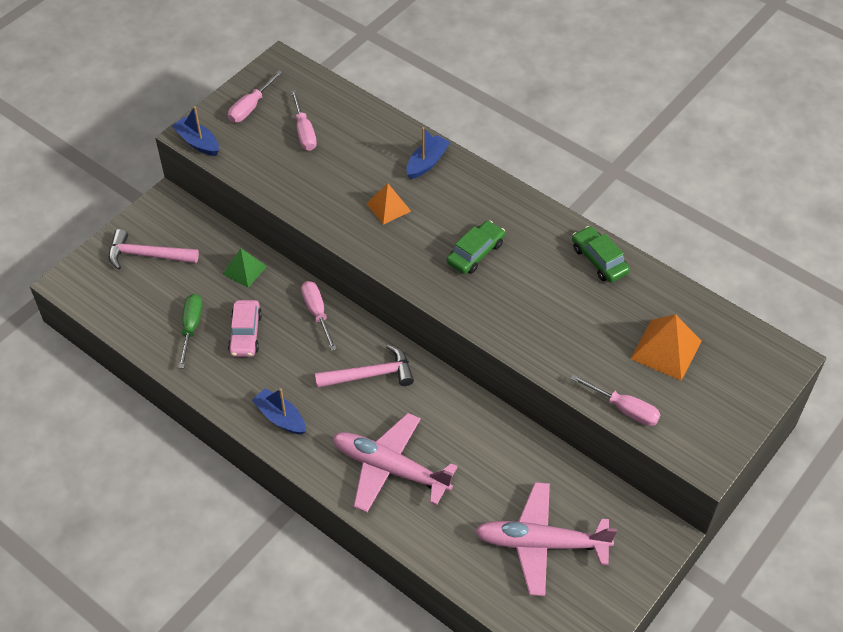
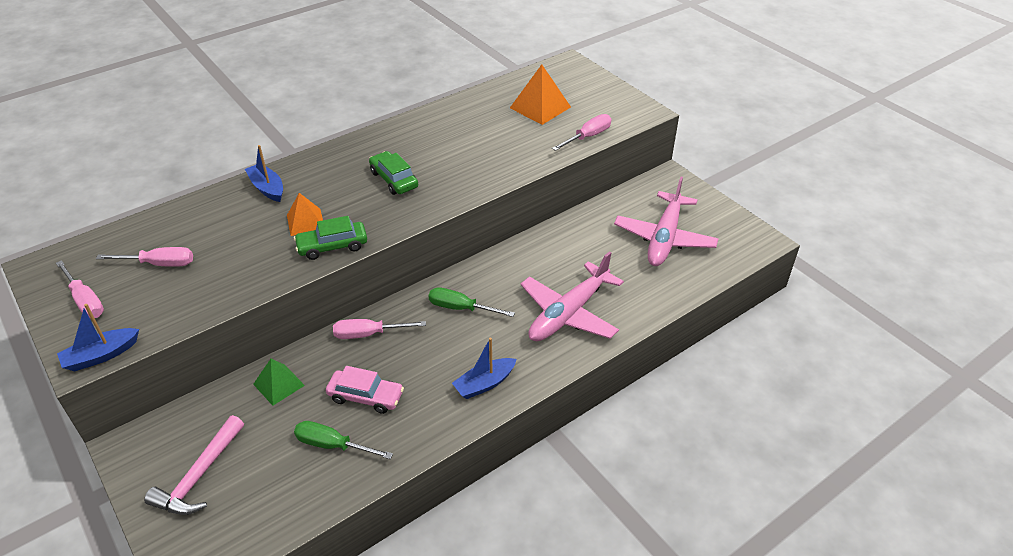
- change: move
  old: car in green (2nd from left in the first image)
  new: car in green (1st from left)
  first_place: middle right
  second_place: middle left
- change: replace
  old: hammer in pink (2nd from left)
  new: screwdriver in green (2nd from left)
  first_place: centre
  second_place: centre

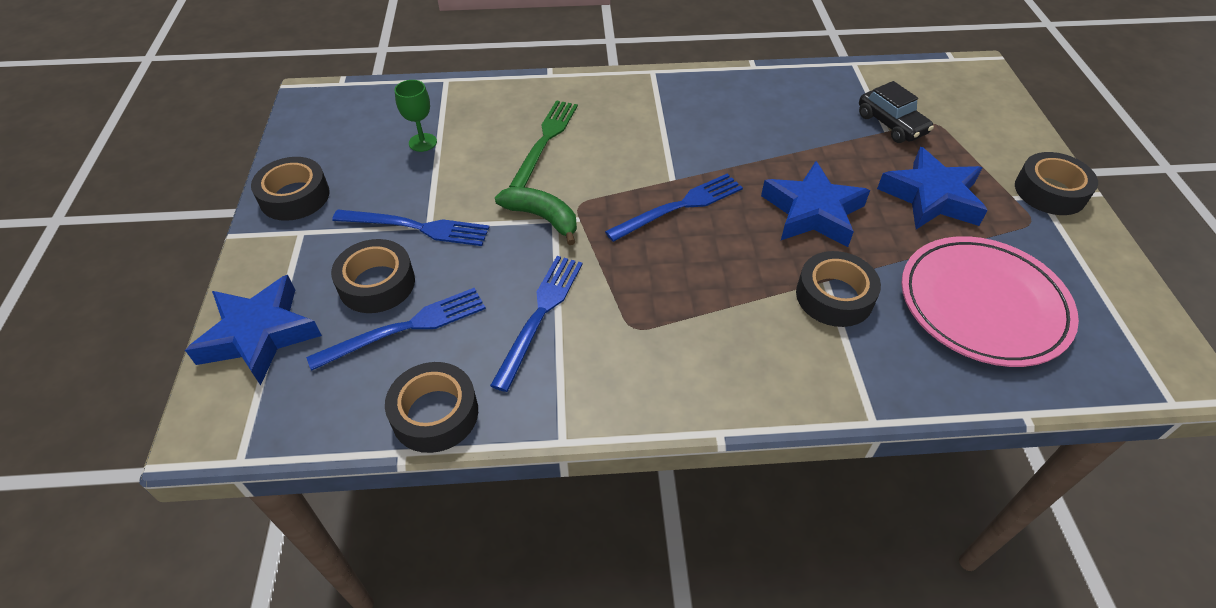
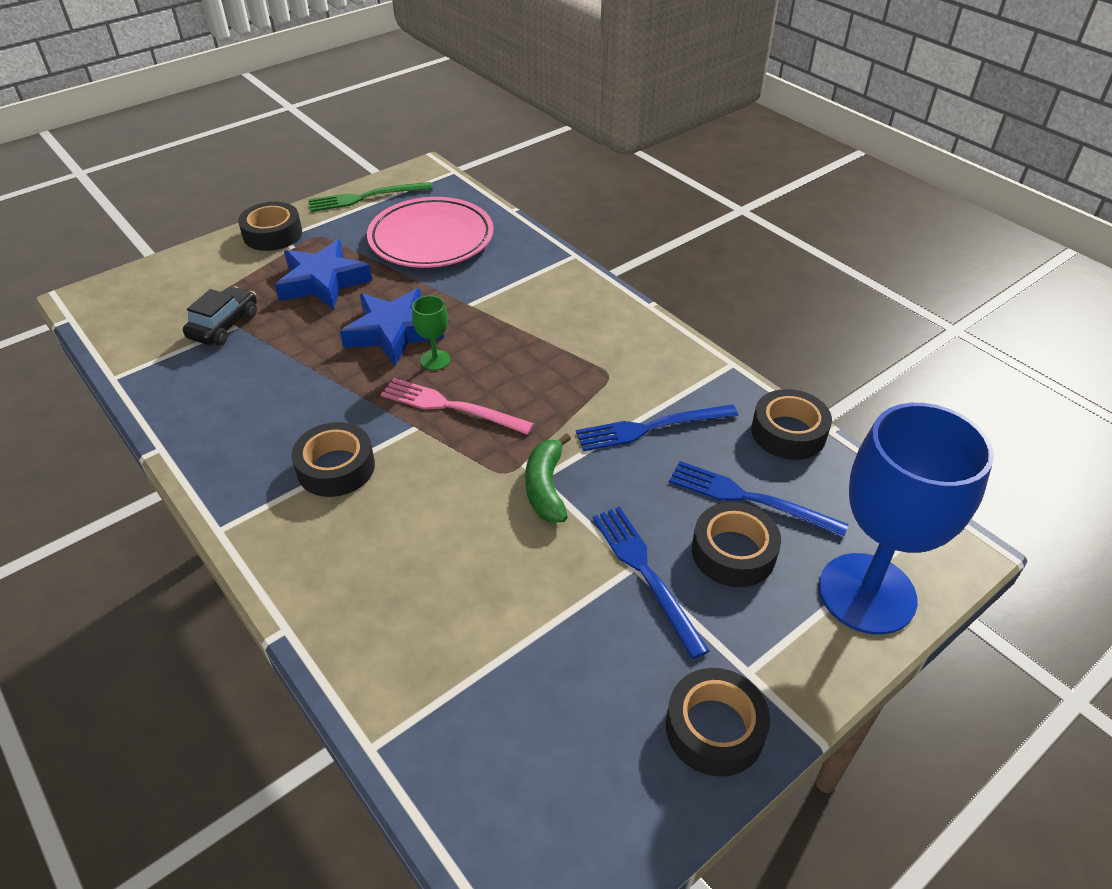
- change: move
  old: goblet in green
  first_place: top centre
  second_place: centre
- change: move
  old: fork in green
  first_place: top centre
  second_place: top left
- change: recolor
  old: fork in blue (4th from left)
  new: fork in pink
  first_place: centre
  second_place: centre
- change: move
  old: tape in black (4th from left in the first image)
  new: tape in black (2nd from left)
  first_place: middle right
  second_place: middle left
- change: replace
  old: star in blue (1st from left)
  new: goblet in blue
  first_place: middle left
  second_place: middle right

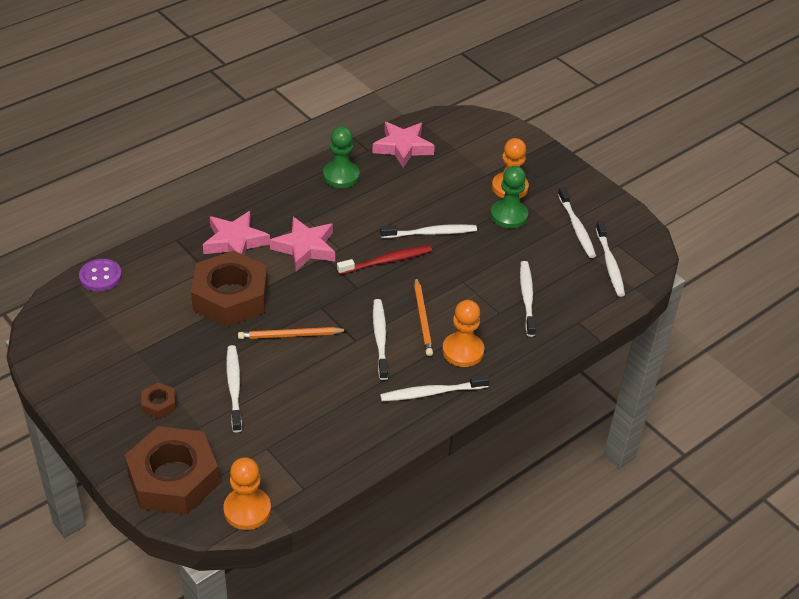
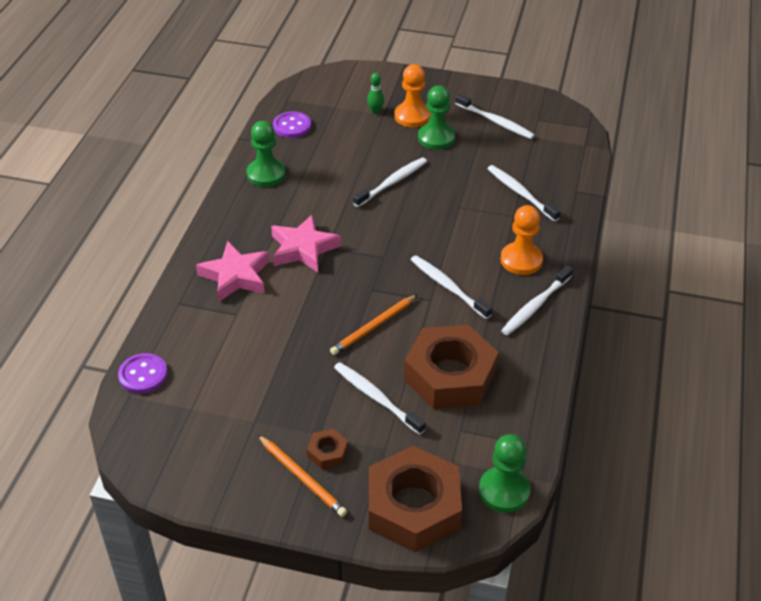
- change: replace
  old: star in pink (3rd from left)
  new: button in purple (2nd from left)
  first_place: top centre
  second_place: top centre
- change: delete
  old: toothbrush in white (7th from left)
  first_place: middle right
- change: delete
  old: toothbrush in red
  first_place: centre
- change: move
  old: nut in brown (3rd from left)
  first_place: middle left
  second_place: centre
- change: move
  old: pencil in orange (2nd from left in the first image)
  new: pencil in orange (1st from left)
  first_place: centre
  second_place: bottom centre
- change: recolor
  old: pawn in orange (1st from left)
  new: pawn in green (3rd from left)
  first_place: bottom left
  second_place: bottom centre
- change: insert
  new: bowling pin in green
  second_place: top centre

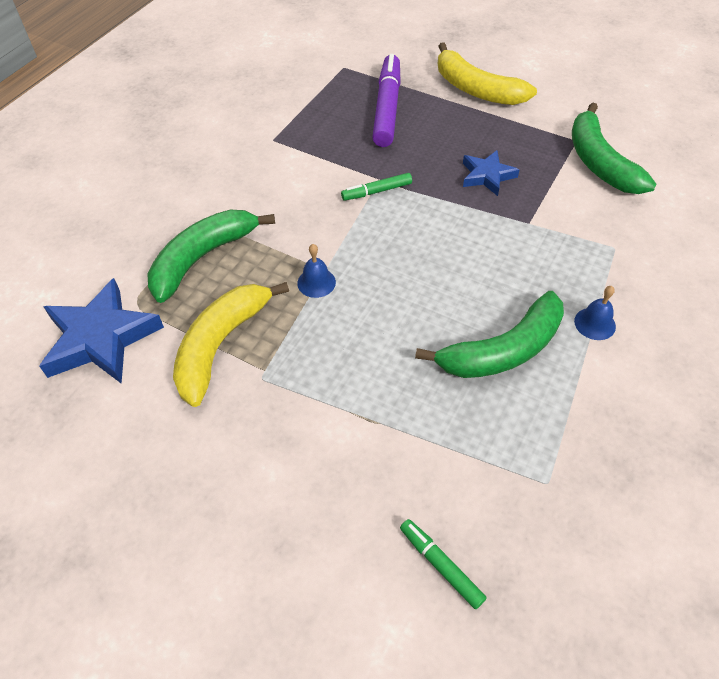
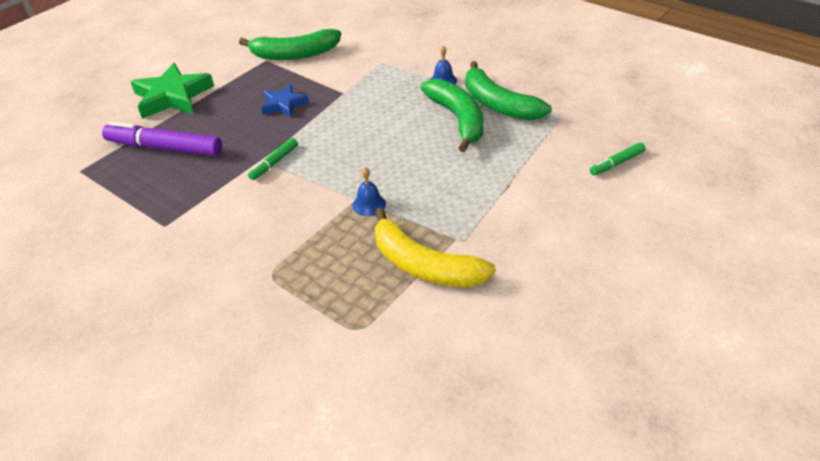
- change: replace
  old: banana in yellow (2nd from left)
  new: star in green
  first_place: top right
  second_place: top left
- change: rotate
  old: marker in green (1st from left)
  first_place: top centre
  second_place: middle left
  degrees: 45
- change: move
  old: banana in green (1st from left in the first image)
  new: banana in green (3rd from left)
  first_place: middle left
  second_place: top centre
- change: delete
  old: star in blue (1st from left)
  first_place: middle left

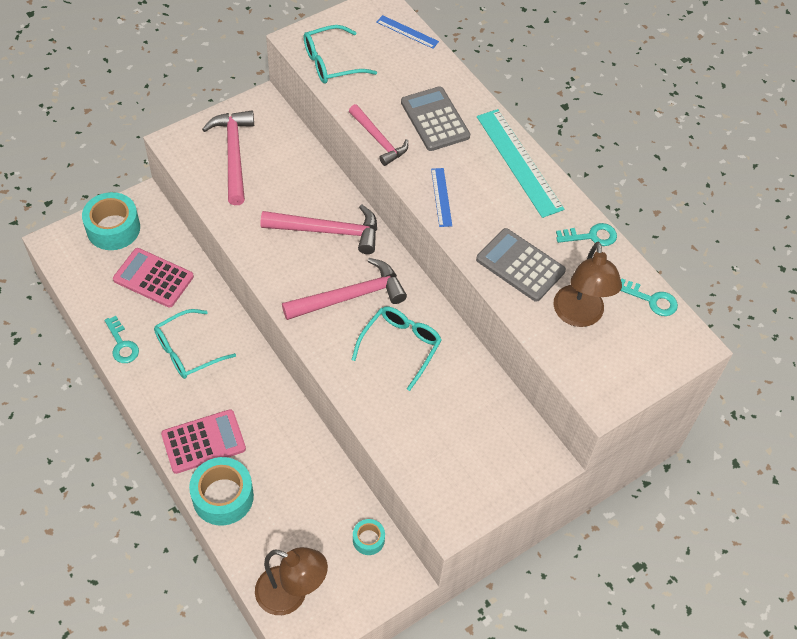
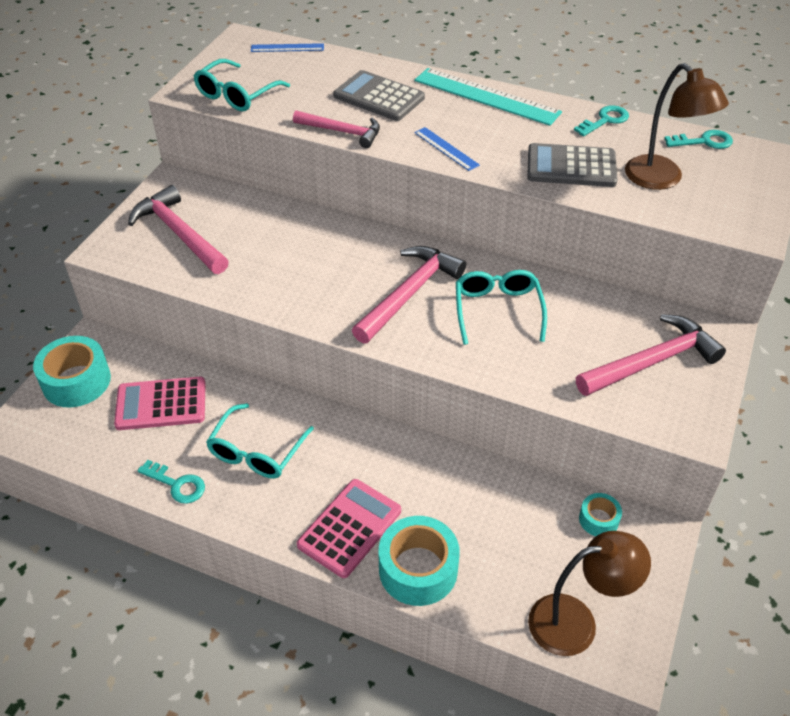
- change: move
  old: hammer in pink (2nd from left in the first image)
  new: hammer in pink (4th from left)
  first_place: centre
  second_place: middle right

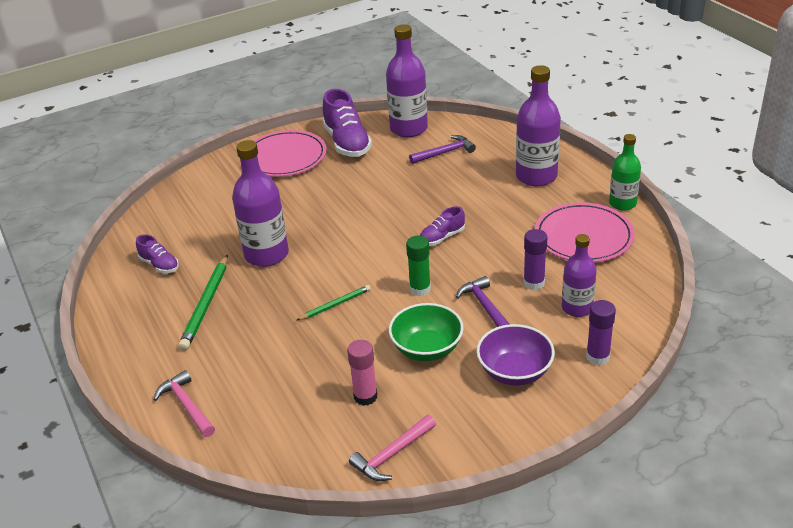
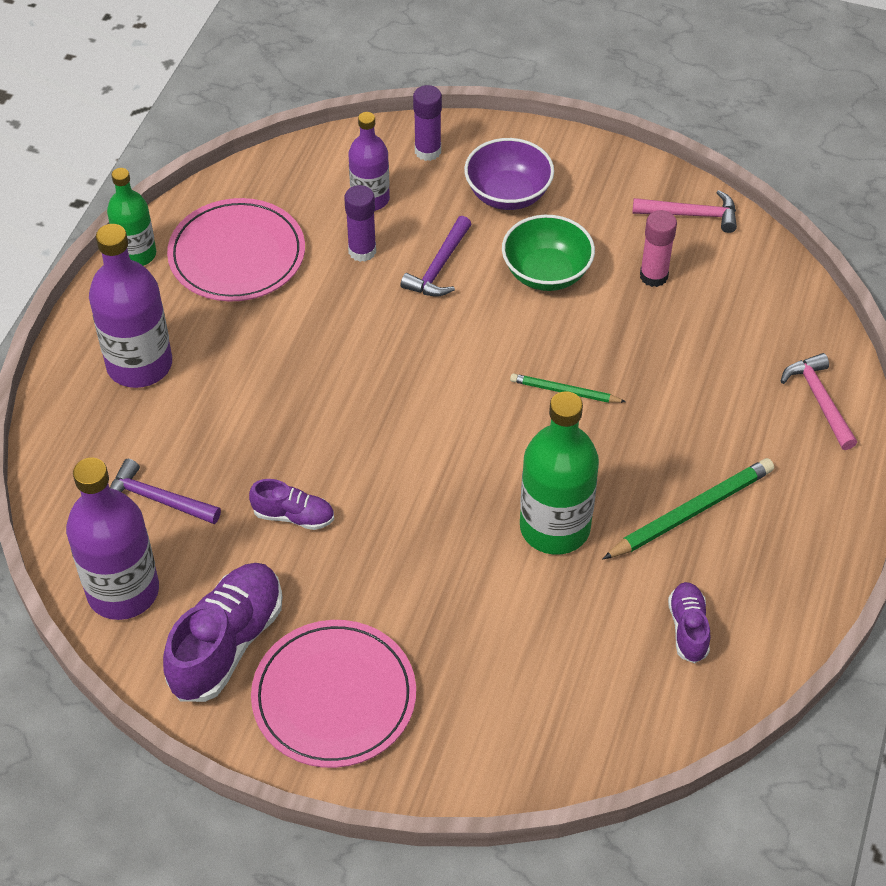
- change: recolor
  old: bottle in purple (1st from left)
  new: bottle in green (2nd from left)
  first_place: middle left
  second_place: centre
- change: move
  old: shoe in purple (3rd from left in the first image)
  new: shoe in purple (2nd from left)
  first_place: centre
  second_place: middle left
- change: delete
  old: glue stick in green
  first_place: centre
- change: rotate
  old: hammer in pink (1st from left in the first image)
  first_place: bottom left
  second_place: middle right
  degrees: 150

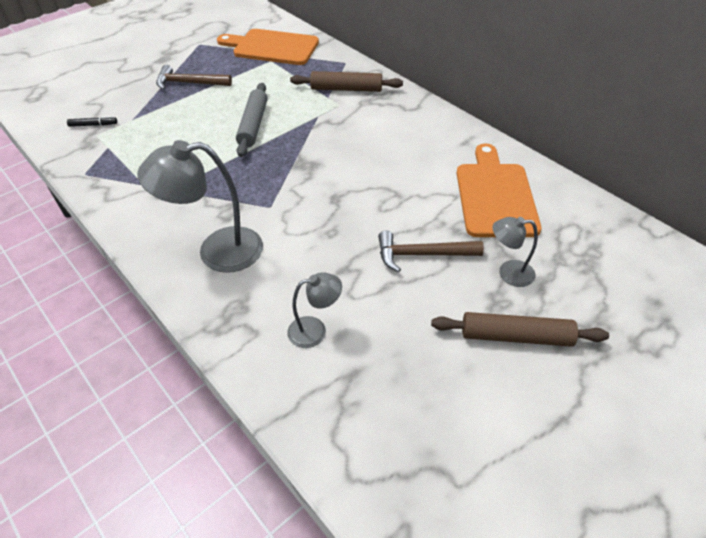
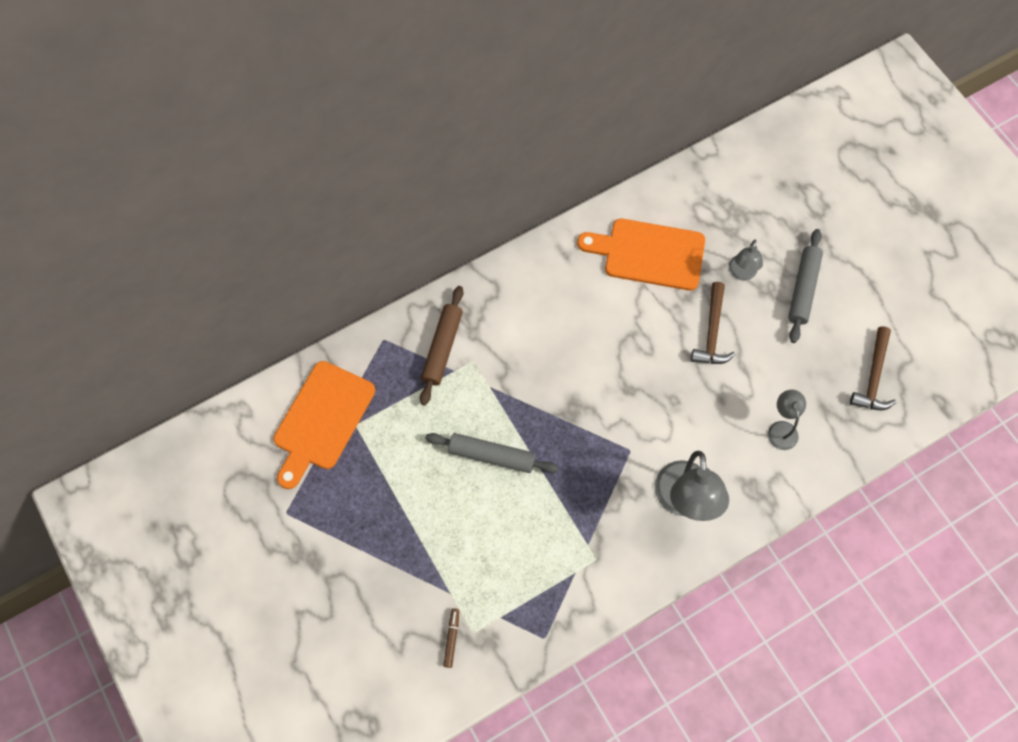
- change: move
  old: hammer in brown (1st from left in the first image)
  new: hammer in brown (2nd from left)
  first_place: top left
  second_place: middle right
- change: recolor
  old: marker in black
  new: marker in brown
  first_place: top left
  second_place: bottom centre
- change: recolor
  old: rolling pin in brown (2nd from left)
  new: rolling pin in grey (2nd from left)
  first_place: middle right
  second_place: middle right

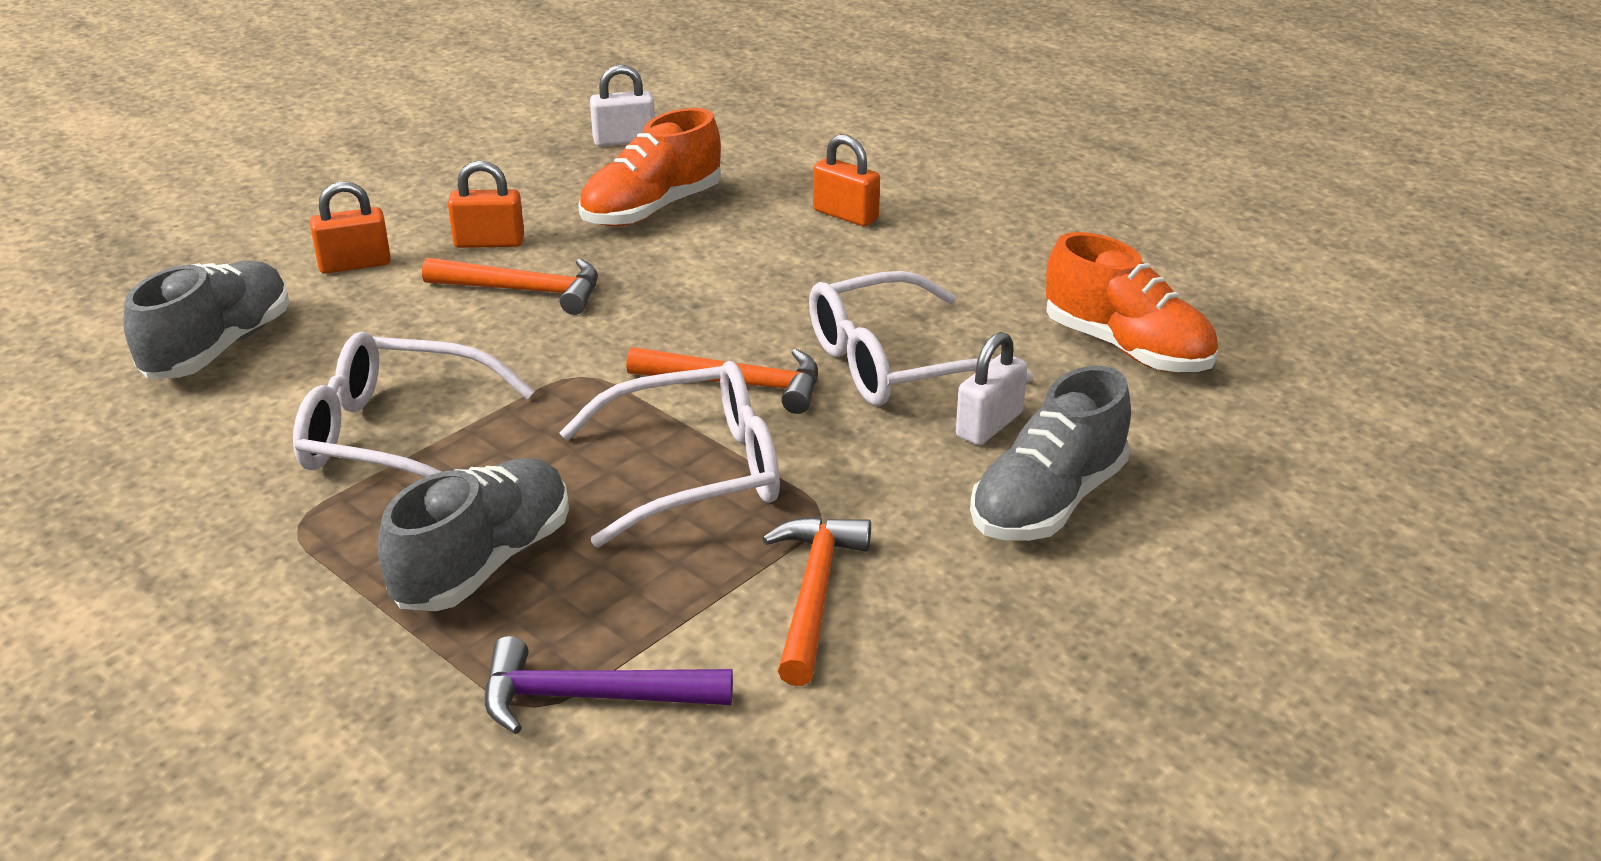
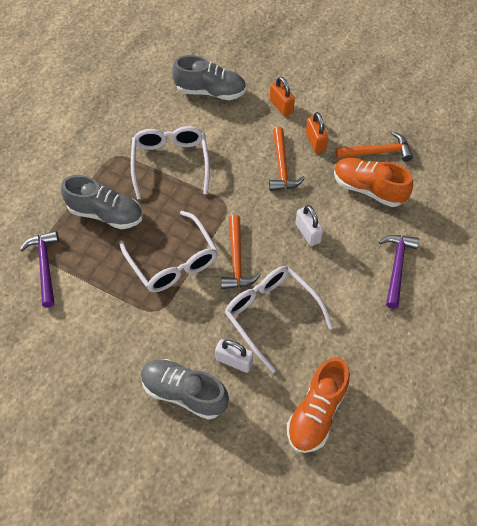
- change: move
  old: padlock in white (1st from left in the first image)
  new: padlock in white (2nd from left)
  first_place: top centre
  second_place: centre
- change: replace
  old: padlock in orange (3rd from left)
  new: hammer in purple (2nd from left)
  first_place: top centre
  second_place: middle right
- change: move
  old: hammer in orange (3rd from left)
  first_place: bottom centre
  second_place: top right

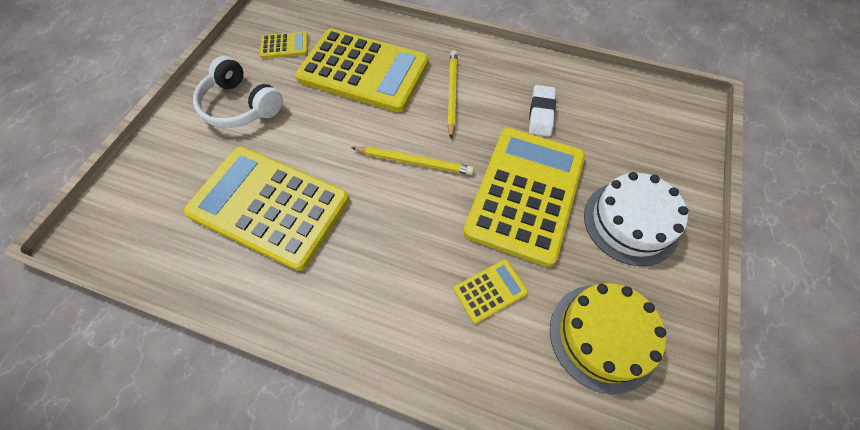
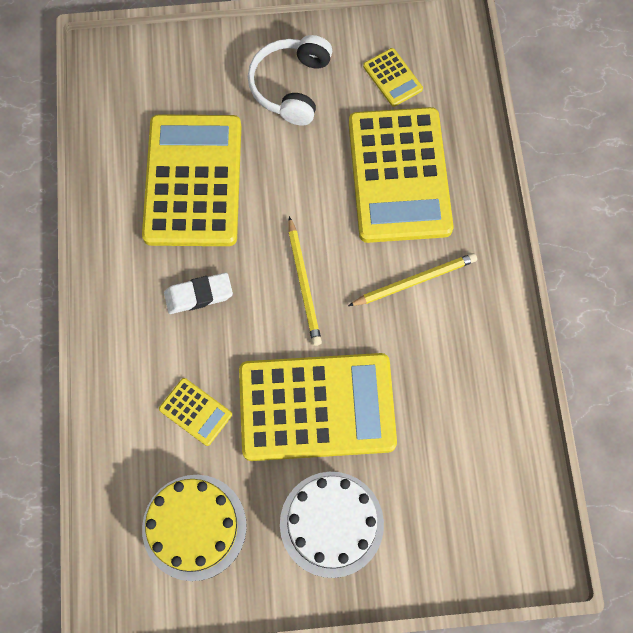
- change: move
  old: eraser in white
  first_place: top centre
  second_place: middle left

